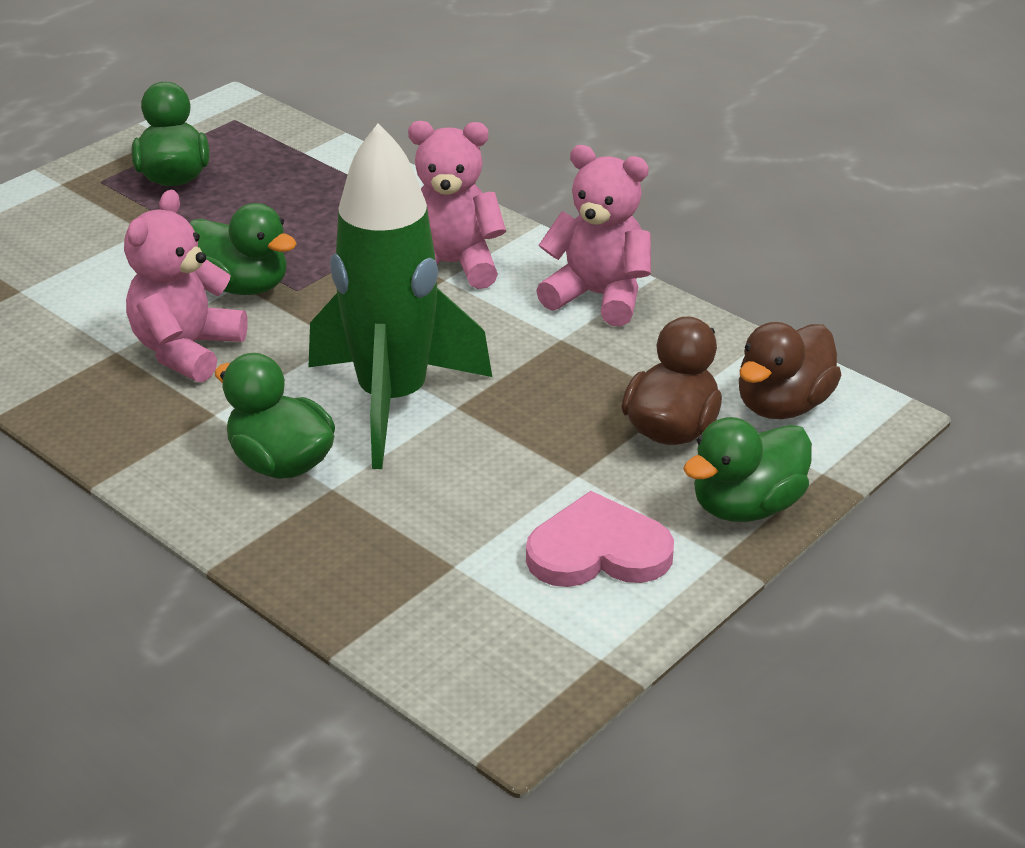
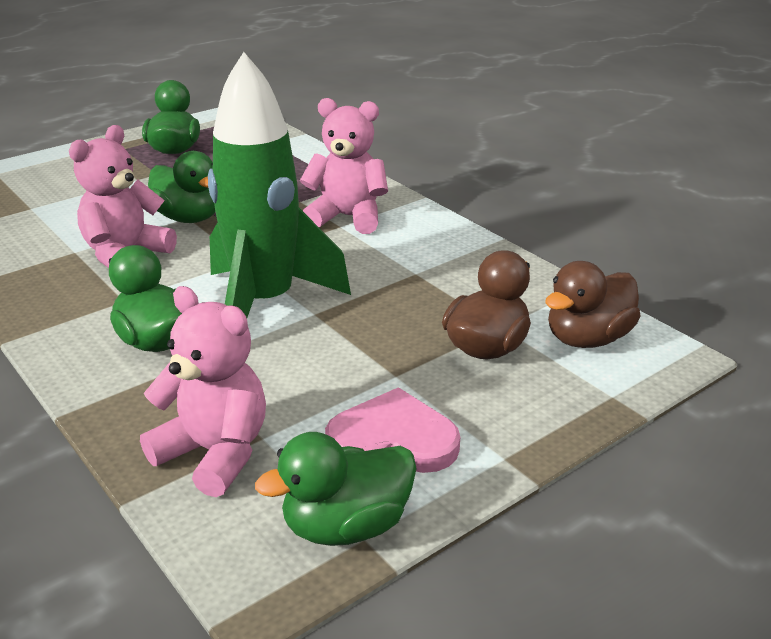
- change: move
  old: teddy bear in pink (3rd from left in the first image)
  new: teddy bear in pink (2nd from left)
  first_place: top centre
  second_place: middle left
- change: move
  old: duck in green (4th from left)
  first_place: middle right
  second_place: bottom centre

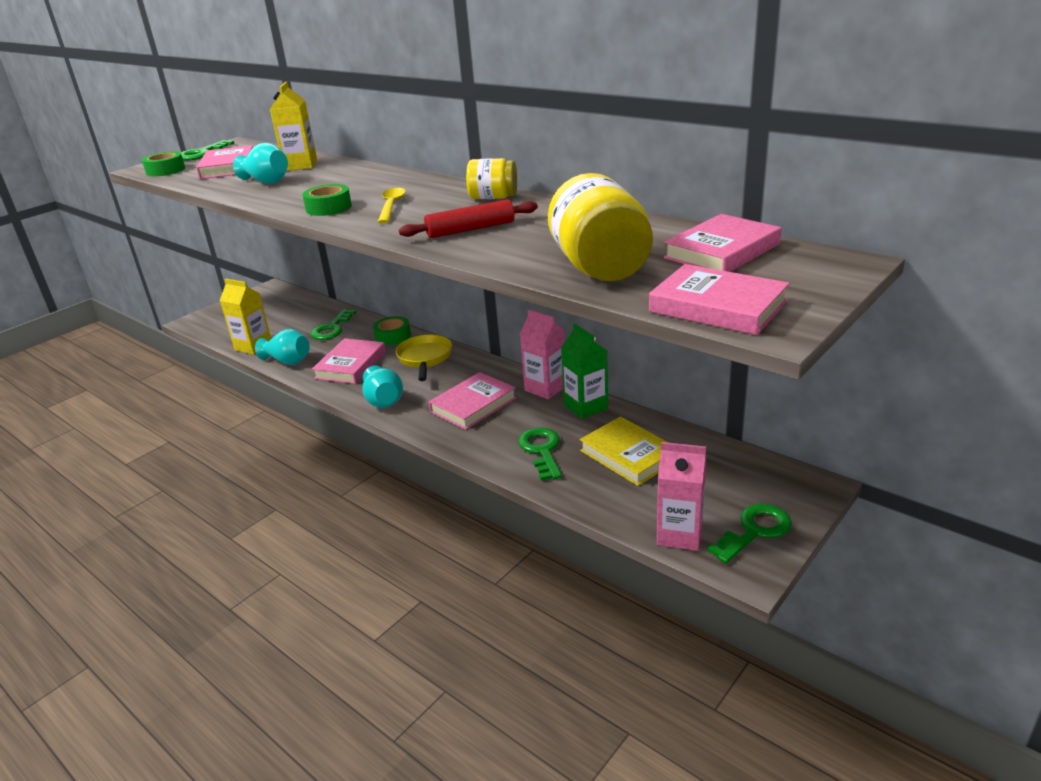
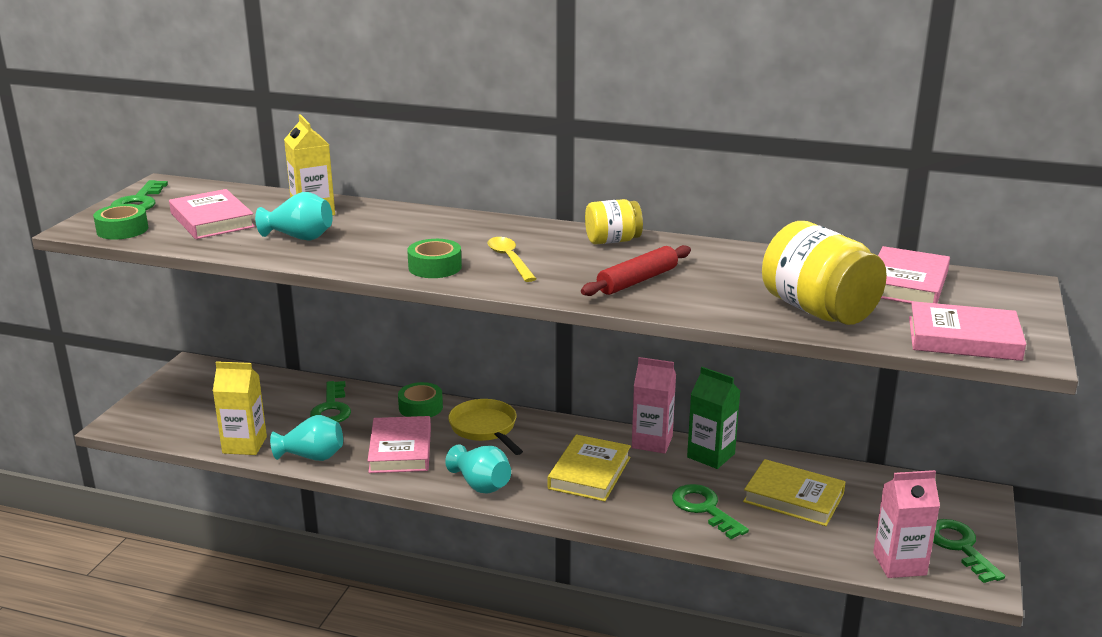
- change: recolor
  old: book in pink (3rd from left)
  new: book in yellow (1st from left)
  first_place: centre
  second_place: bottom centre
- change: rotate
  old: key in green (4th from left)
  first_place: bottom right
  second_place: bottom right
  degrees: -45

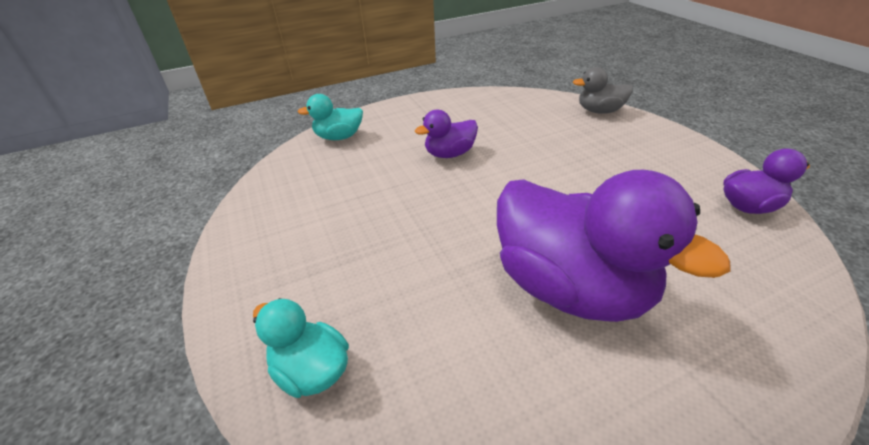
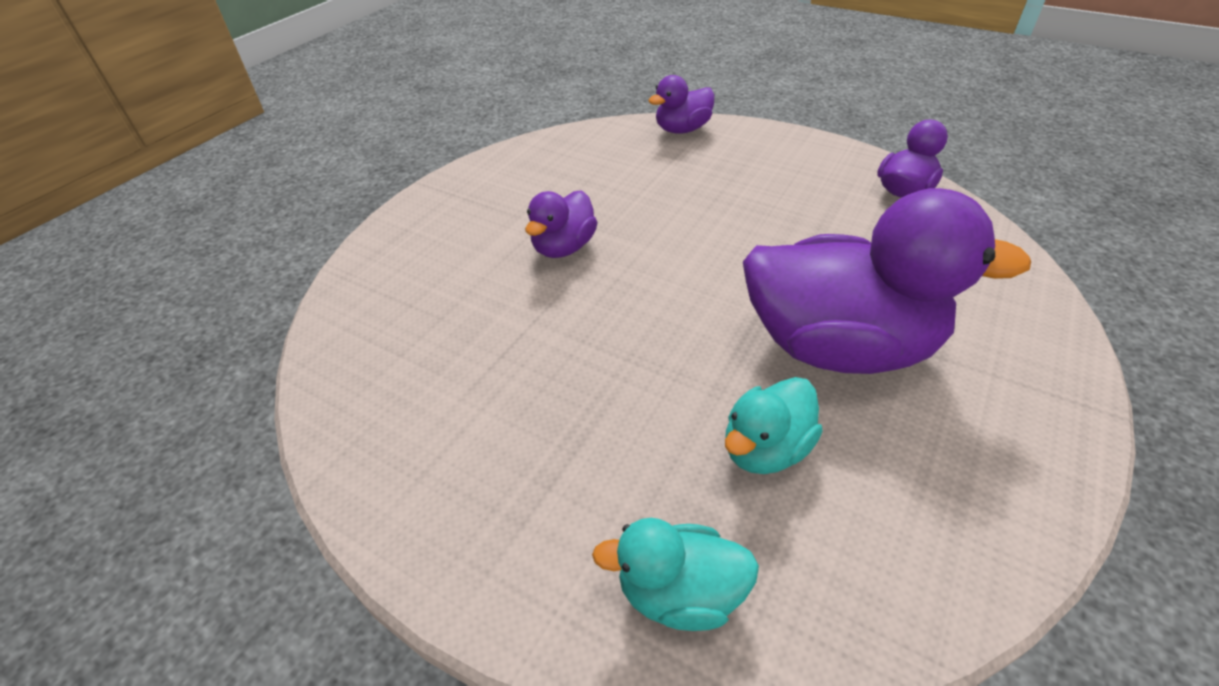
- change: recolor
  old: duck in grey
  new: duck in purple (2nd from left)
  first_place: top right
  second_place: top centre
- change: move
  old: duck in turquoise (2nd from left)
  first_place: top centre
  second_place: centre

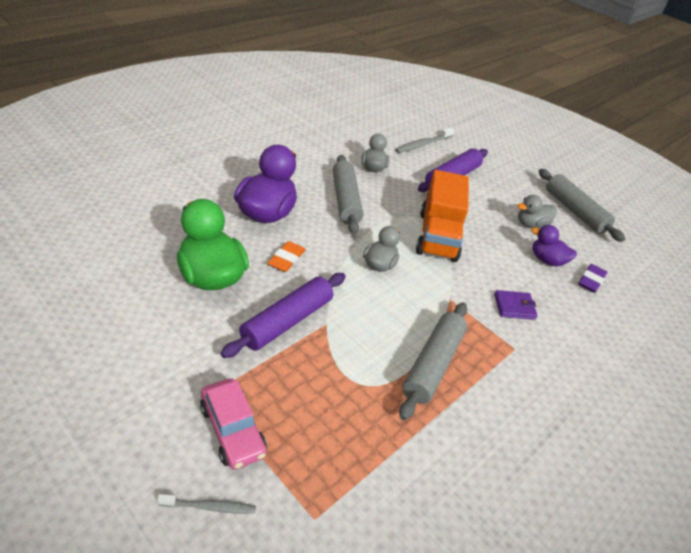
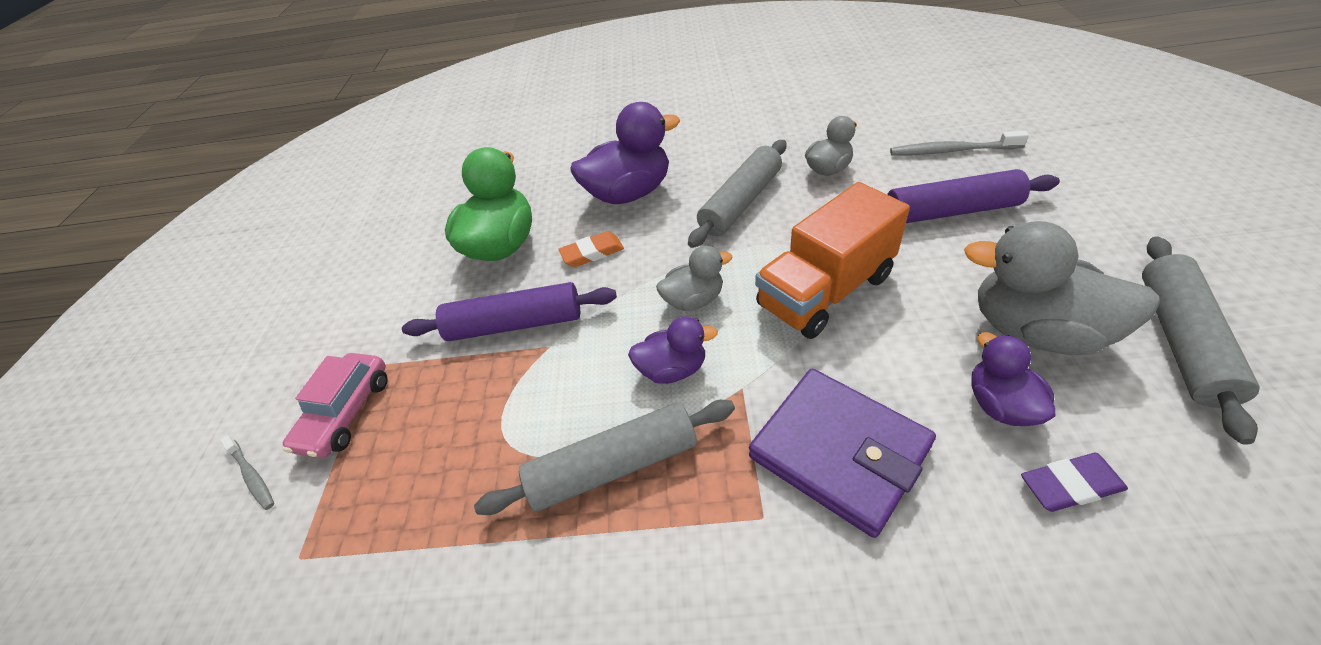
- change: resize
  old: duck in grey (3rd from left)
  first_place: middle right
  second_place: middle right
  factor: 1.77
- change: resize
  old: wallet in purple
  first_place: middle right
  second_place: bottom centre
  factor: 2.03
- change: insert
  new: duck in purple (2nd from left)
  second_place: centre

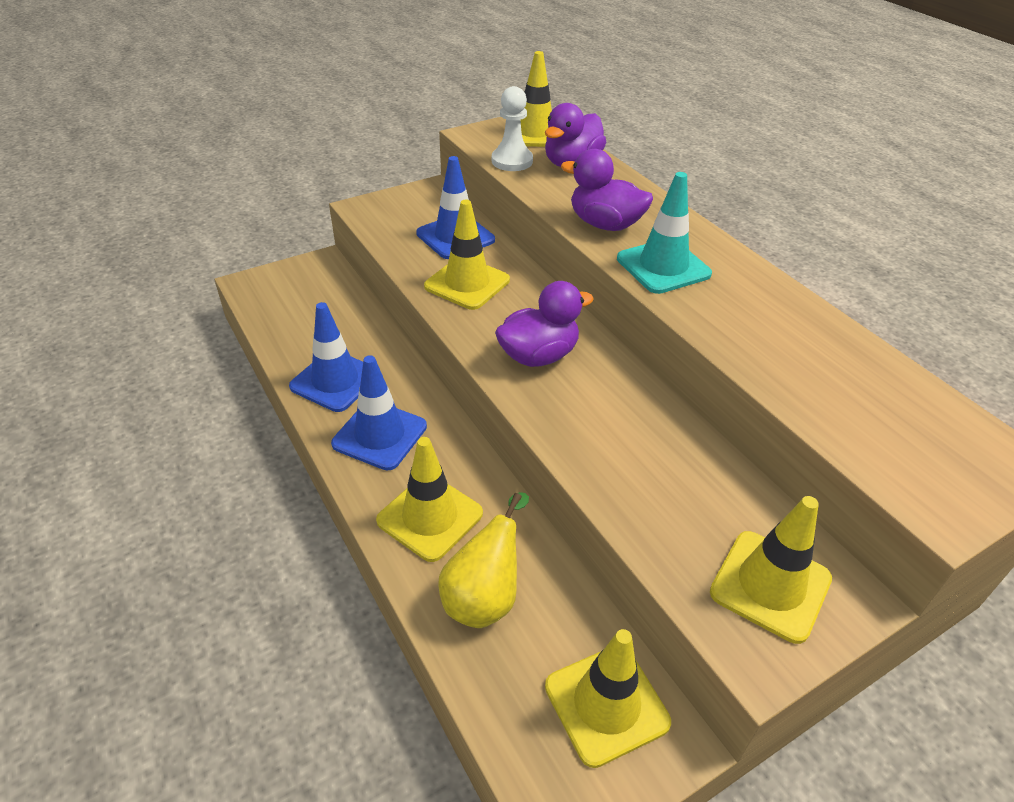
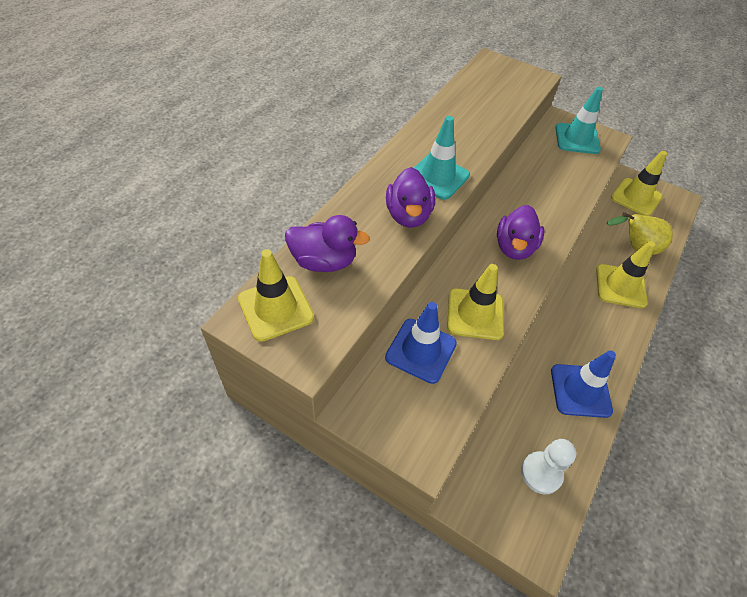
- change: move
  old: pawn in white
  first_place: top centre
  second_place: bottom right
- change: rotate
  old: duck in purple (1st from left in the first image)
  first_place: centre
  second_place: middle right
  degrees: -105
- change: delete
  old: traffic cone in blue (2nd from left)
  first_place: centre
- change: recolor
  old: traffic cone in yellow (5th from left)
  new: traffic cone in turquoise (2nd from left)
  first_place: bottom right
  second_place: top right

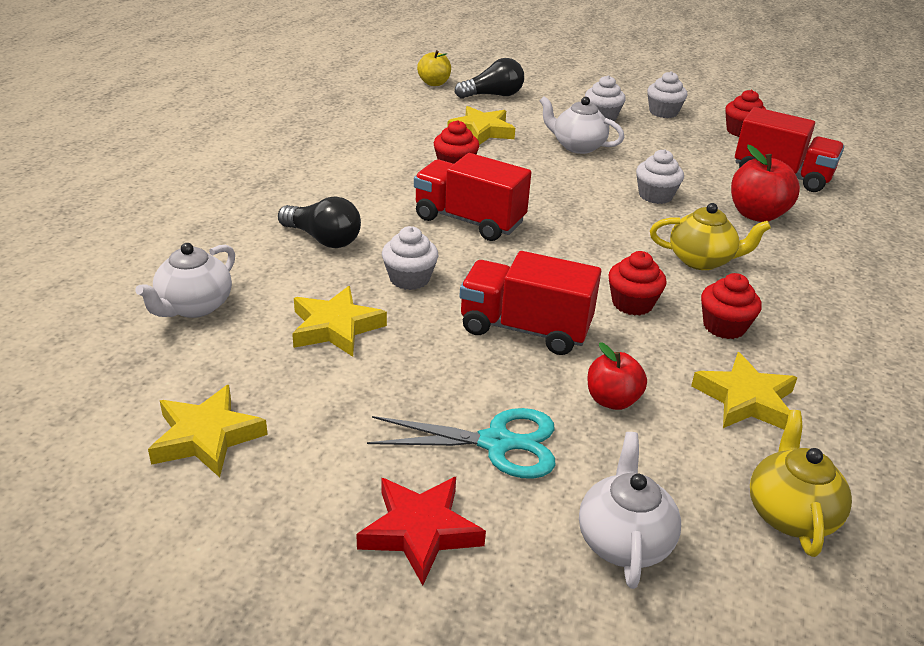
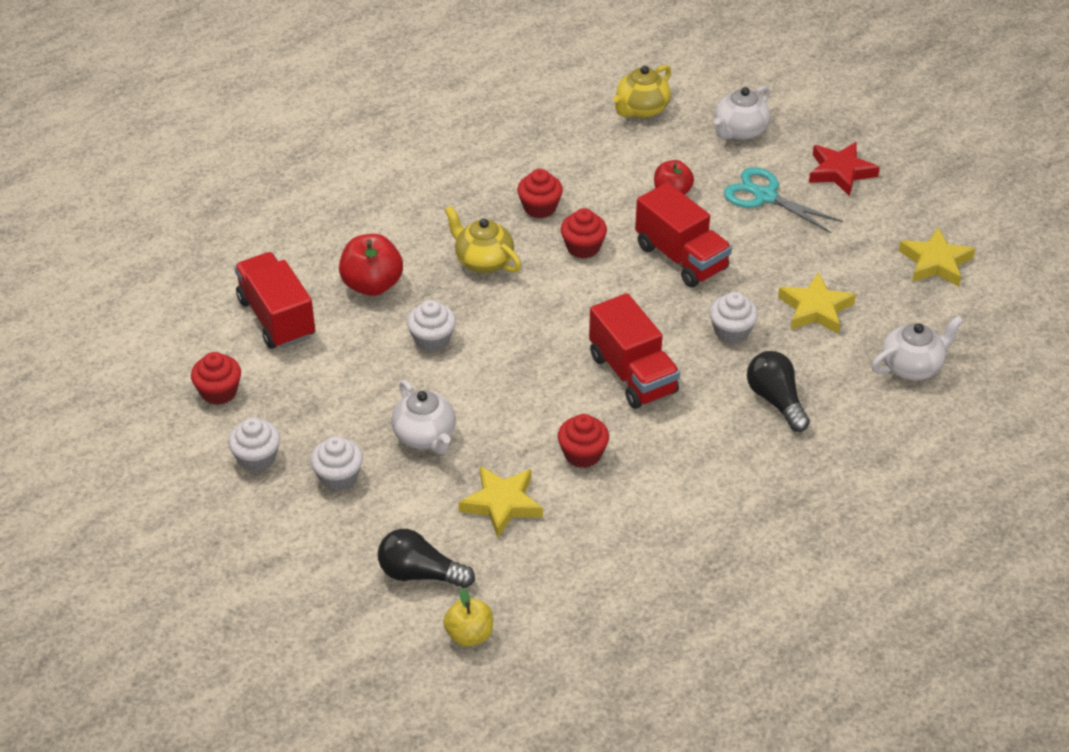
- change: delete
  old: star in yellow (4th from left)
  first_place: middle right

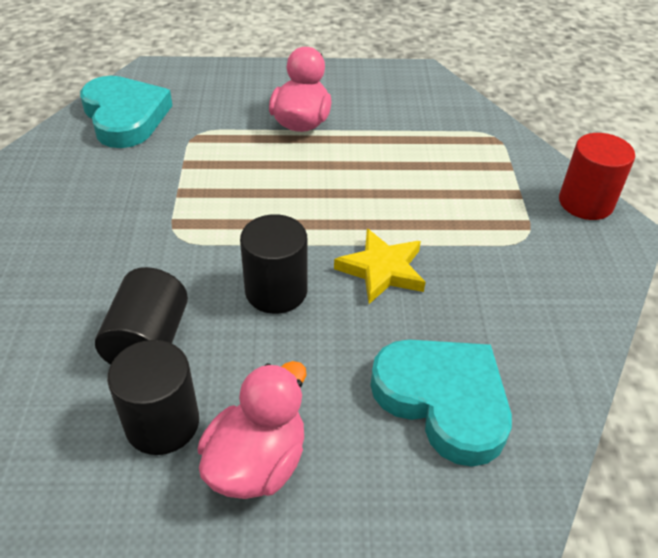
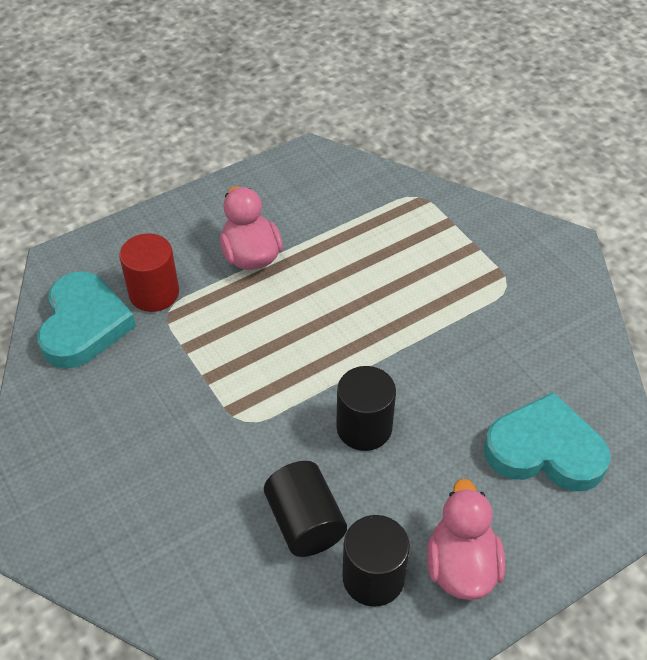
- change: rotate
  old: heart in turquoise (1st from left)
  first_place: top left
  second_place: middle left
  degrees: 60
- change: move
  old: cylinder in red
  first_place: top right
  second_place: middle left
- change: delete
  old: star in yellow
  first_place: centre

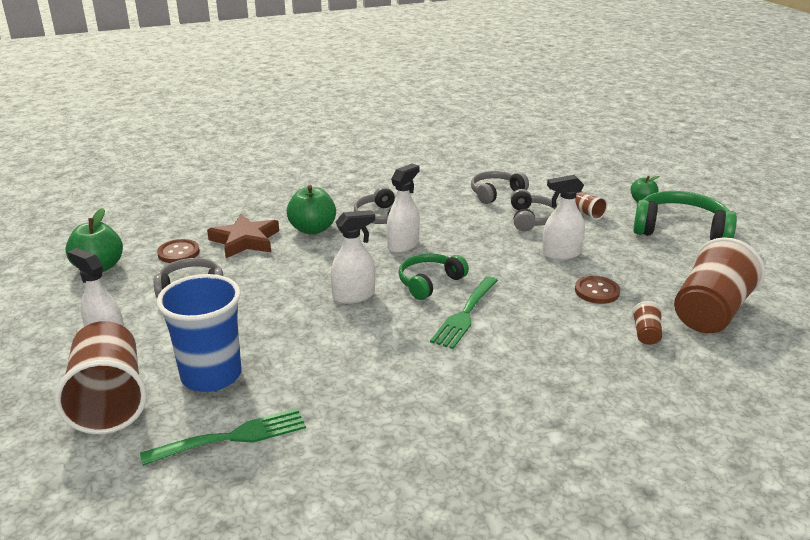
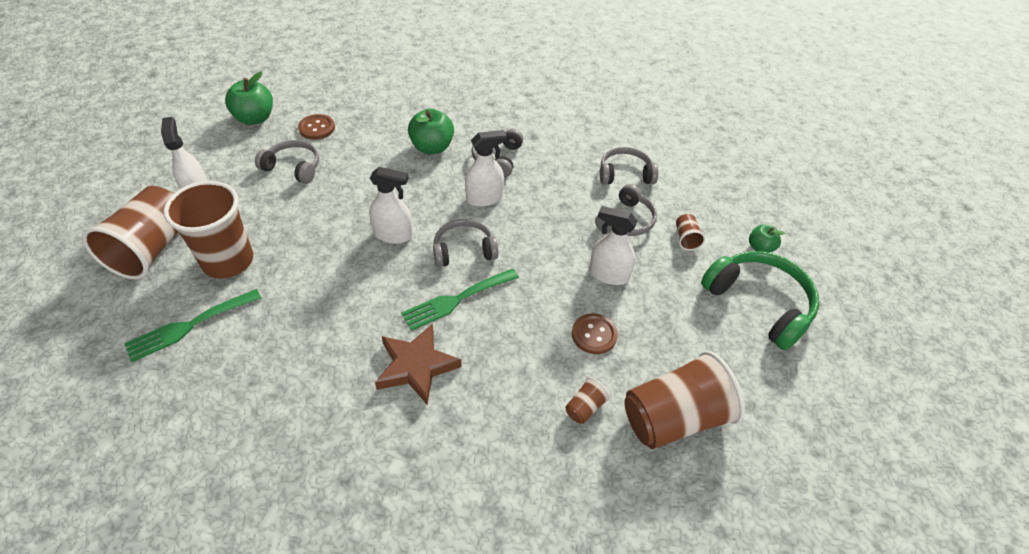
- change: move
  old: star in brown
  first_place: middle left
  second_place: centre
- change: recolor
  old: headphones in green (1st from left)
  new: headphones in grey (2nd from left)
  first_place: centre
  second_place: centre
- change: recolor
  old: cup in blue
  new: cup in brown (2nd from left)
  first_place: middle left
  second_place: middle left
- change: rotate
  old: fork in green (1st from left)
  first_place: bottom left
  second_place: middle left
  degrees: 135

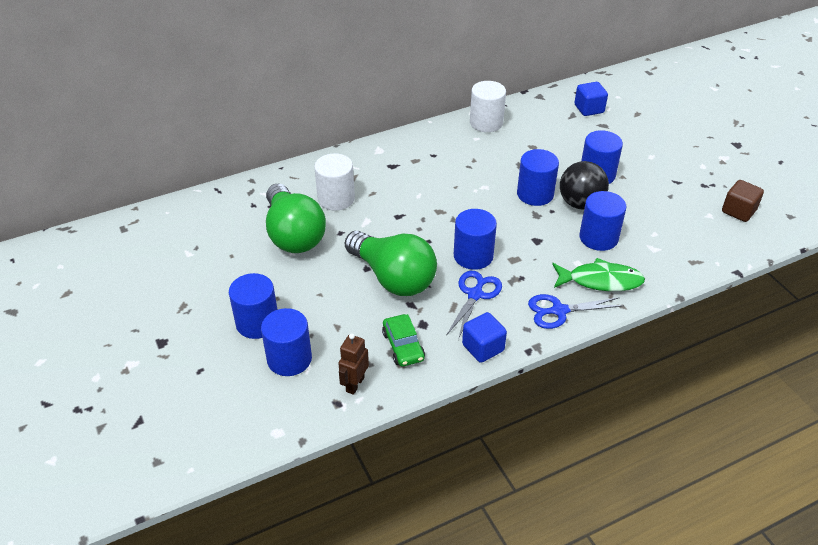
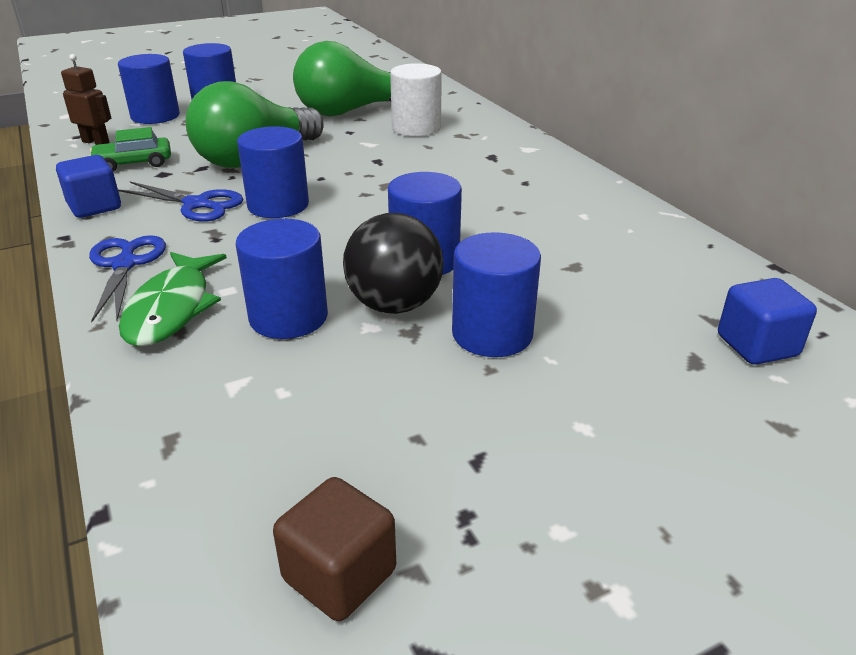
- change: delete
  old: cylinder in white (2nd from left)
  first_place: top centre

